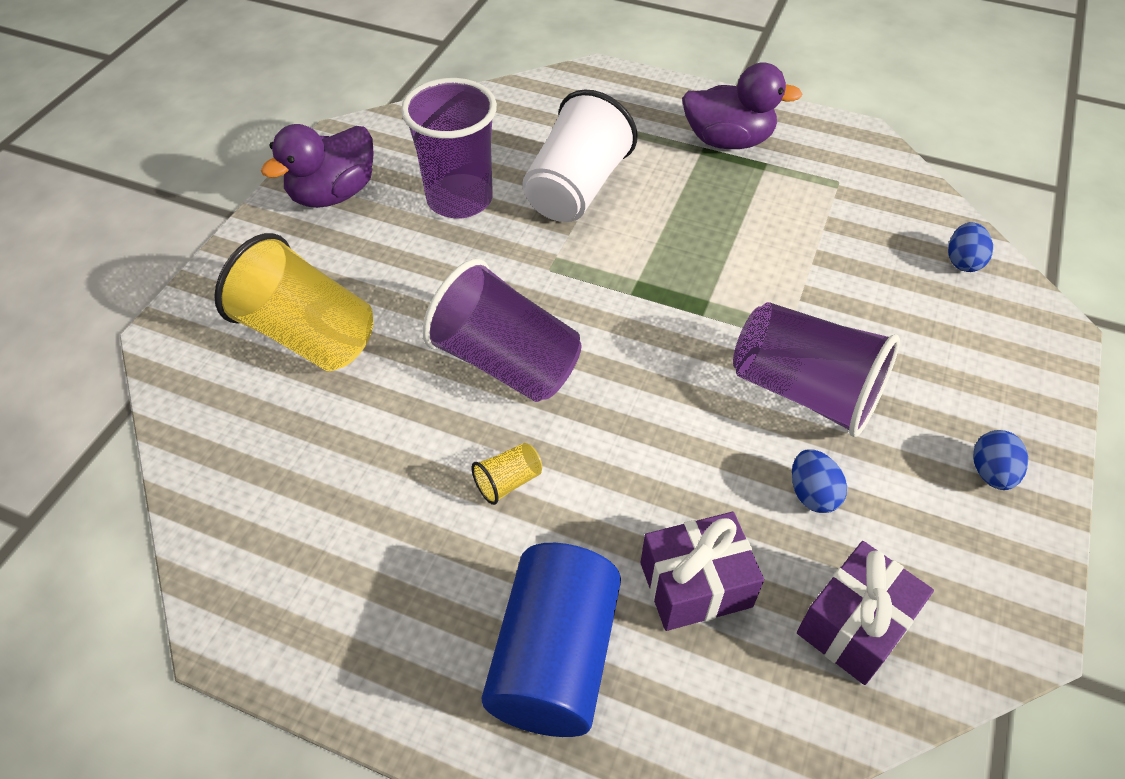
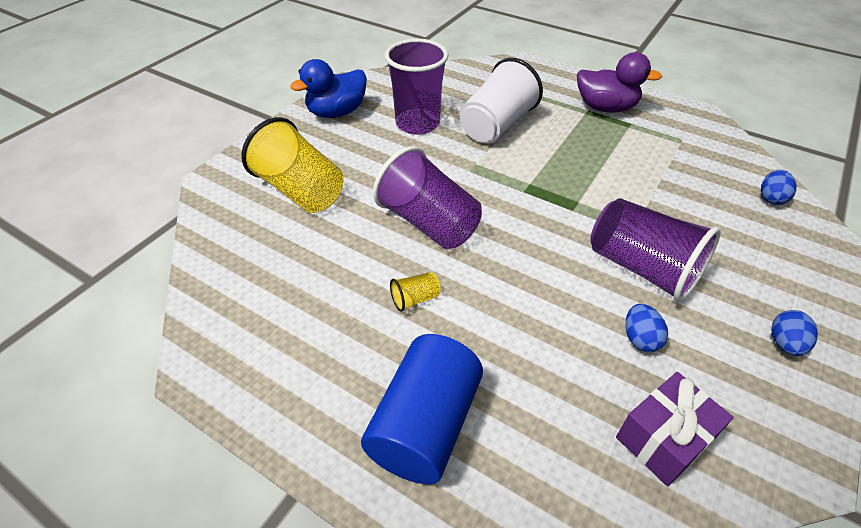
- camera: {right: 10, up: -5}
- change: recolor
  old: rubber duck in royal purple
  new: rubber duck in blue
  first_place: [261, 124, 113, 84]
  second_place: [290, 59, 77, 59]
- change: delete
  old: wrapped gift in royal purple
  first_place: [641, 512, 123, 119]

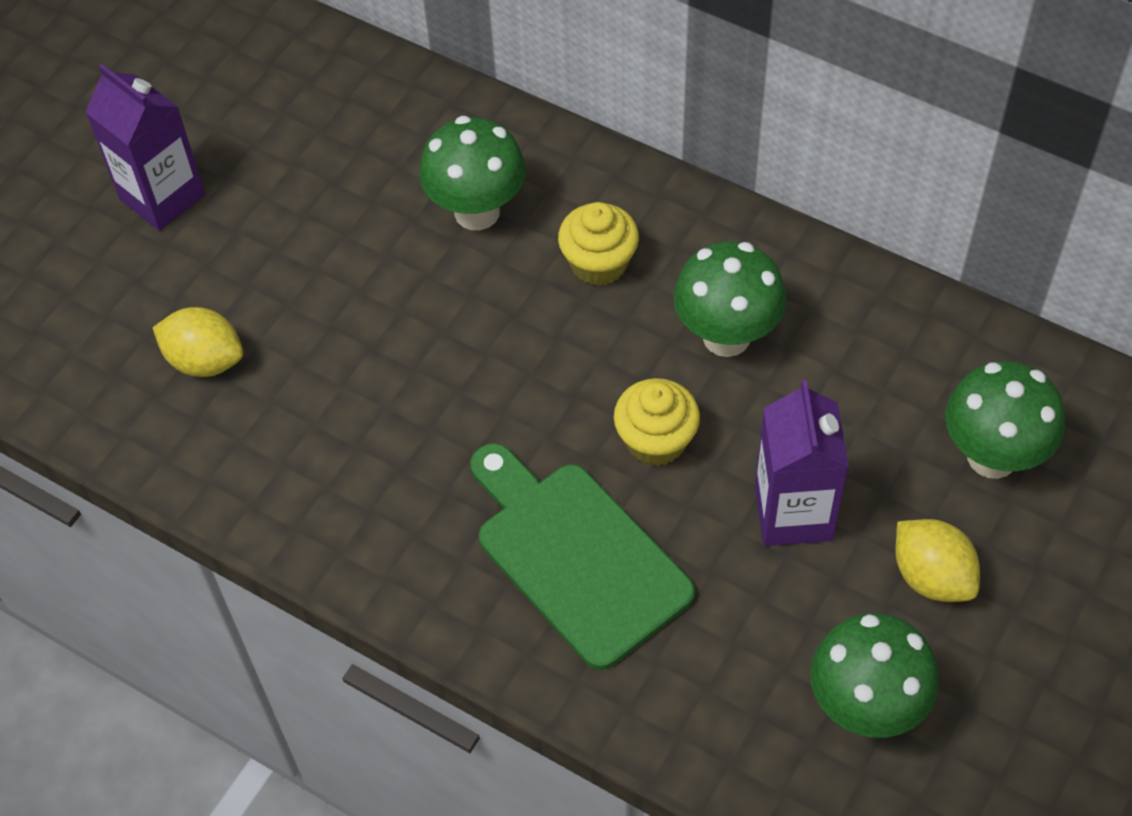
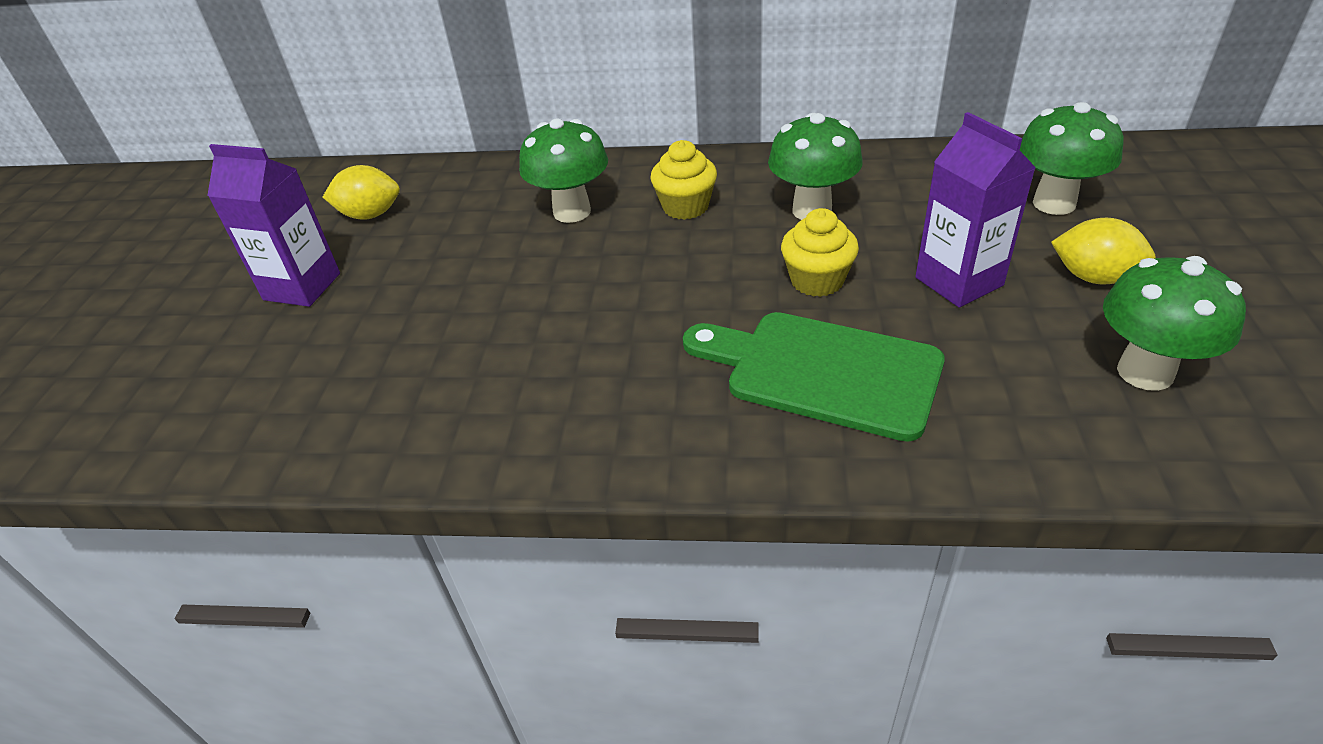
- camera: {right: -25, up: -15}
- change: move
  old: lemon in bright yellow
  first_place: [153, 307, 90, 70]
  second_place: [323, 165, 77, 55]

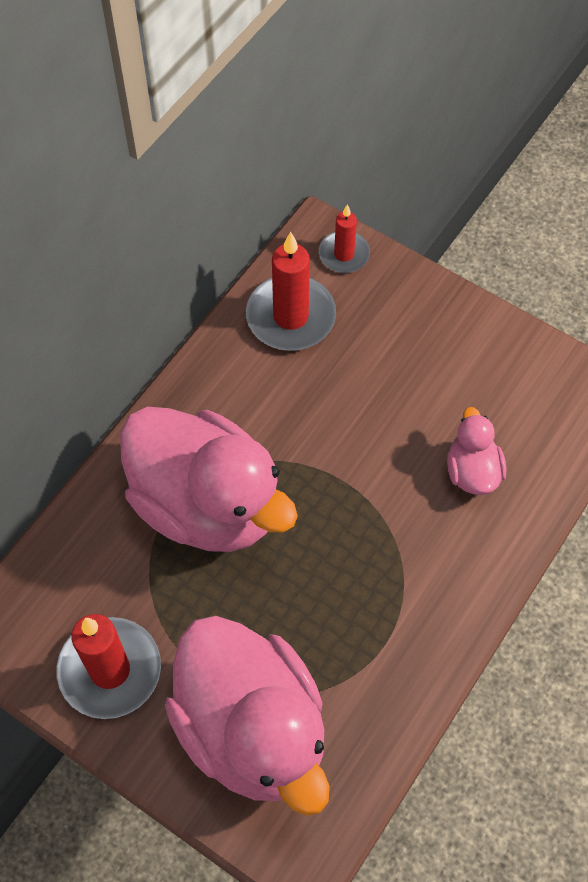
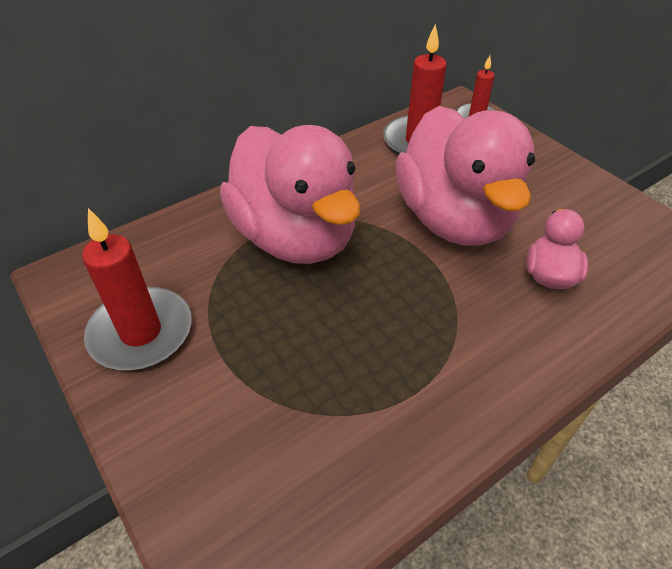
- camera: {right: 20, up: -15}
- change: move
  old: rubber duck in rosy
  first_place: [165, 616, 165, 200]
  second_place: [395, 106, 140, 140]

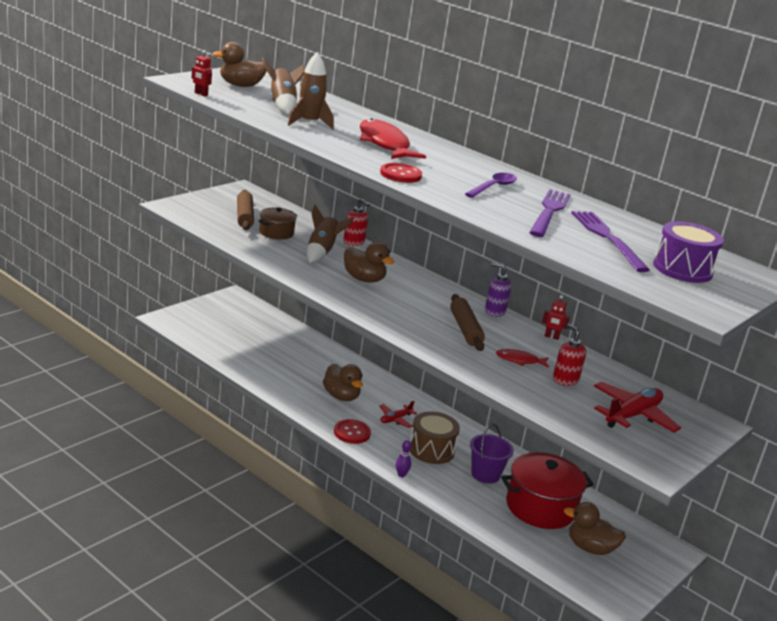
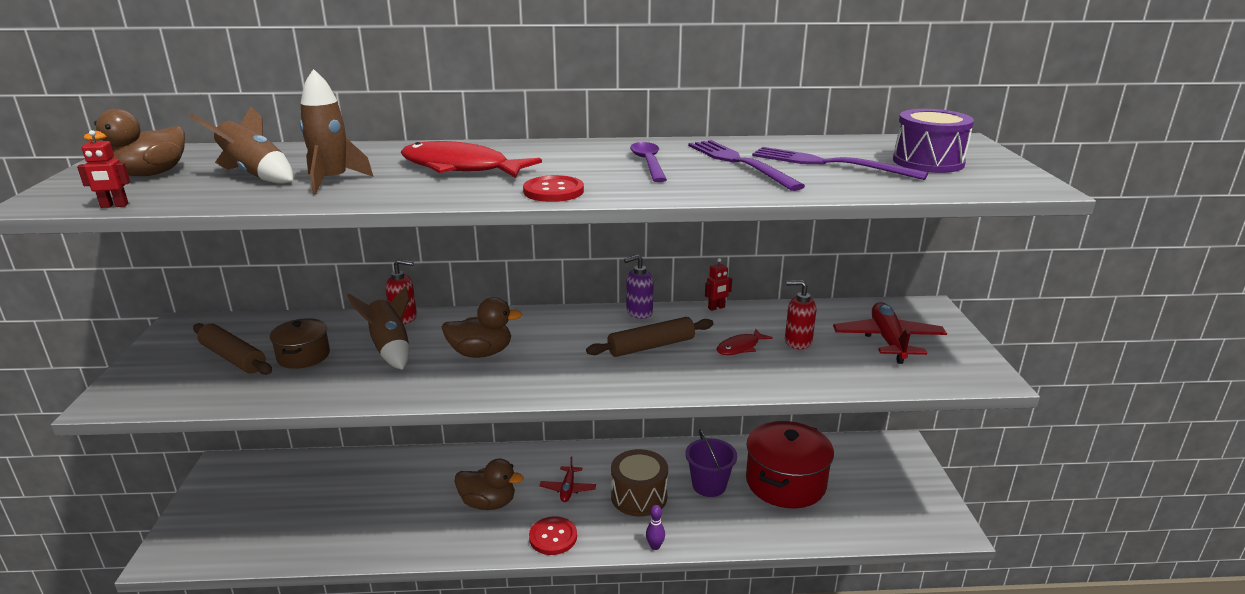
- camera: {right: -40, up: 0}
- change: rotate
  old: rolling pin in brown
  first_place: [450, 294, 35, 57]
  second_place: [586, 317, 127, 40]
  degrees: -60
- change: delete
  old: rubber duck in brown
  first_place: [564, 502, 62, 53]

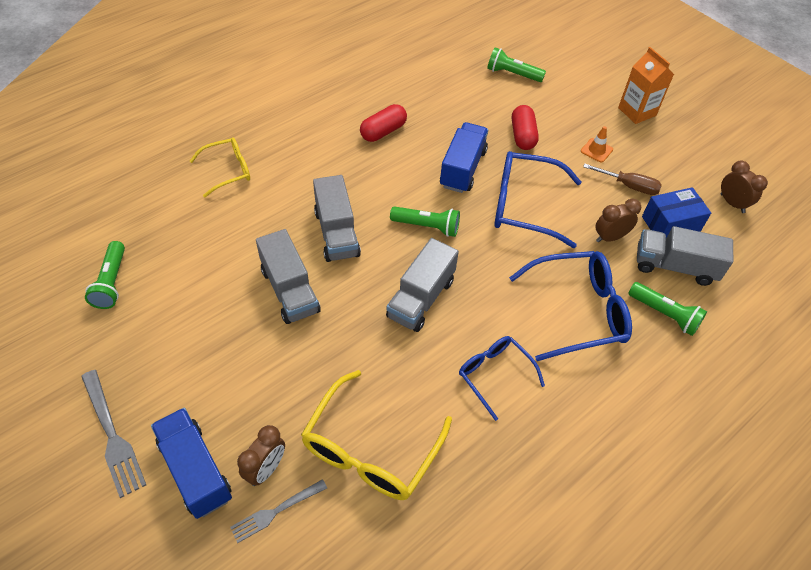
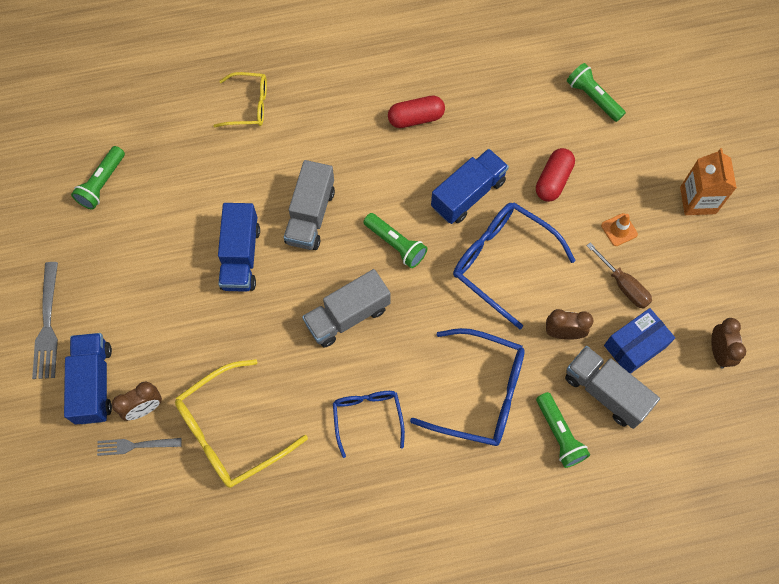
- camera: {right: 30, up: 15}
- change: rotate
  old: package in blue
  first_place: [642, 187, 69, 51]
  second_place: [604, 308, 71, 66]
  degrees: -45
- change: recolor
  old: truck in grey
  new: truck in blue
  first_place: [256, 229, 65, 95]
  second_place: [218, 203, 42, 89]

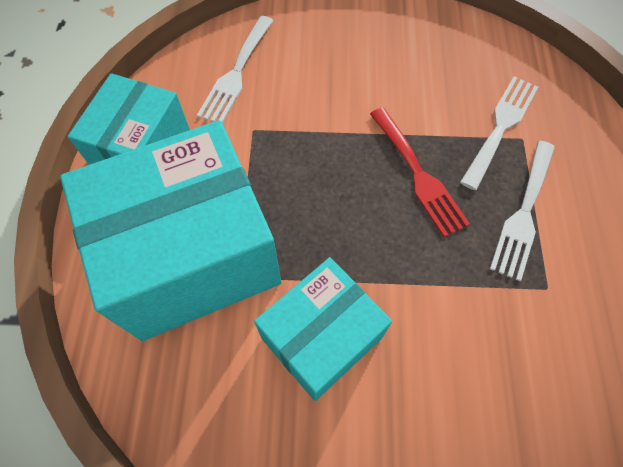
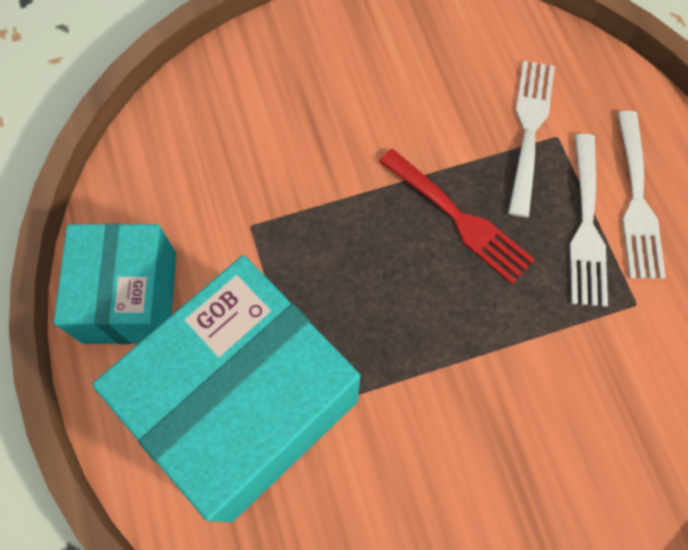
- camera: {right: -20, up: 5}
- change: move
  old: fork in pure white
  first_place: [197, 16, 77, 107]
  second_place: [617, 111, 49, 168]
- change: delete
  old: package in teal
  first_place: [254, 257, 138, 144]

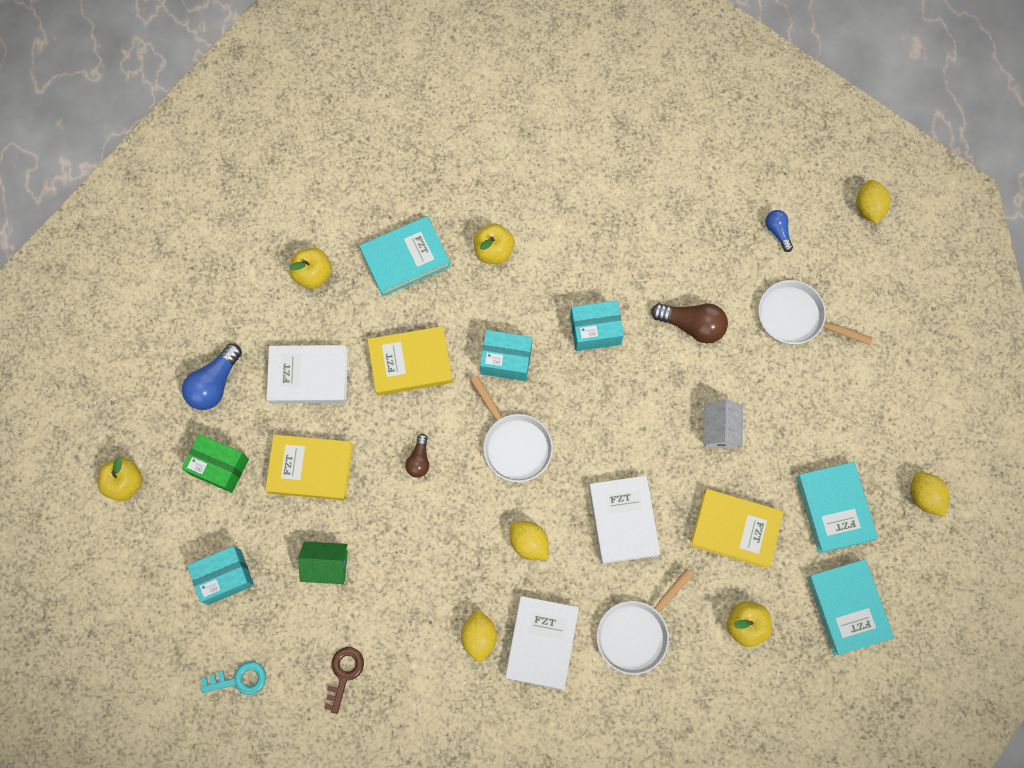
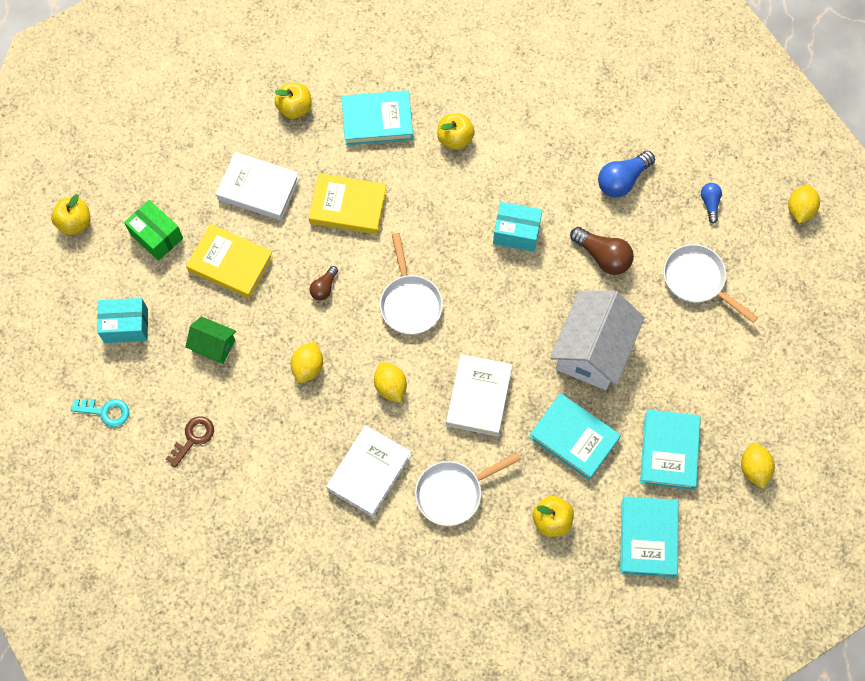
- camera: {right: 20, up: -5}
- change: delete
  old: package in teal
  first_place: [480, 330, 52, 51]
- change: move
  old: bulb in blue
  first_place: [182, 343, 60, 67]
  second_place: [598, 151, 57, 47]
- change: resize
  old: house in pure white
  first_place: [703, 399, 40, 50]
  second_place: [550, 290, 95, 100]
  factor: 1.97
- change: recolor
  old: hardcover in bright yellow
  new: hardcover in teal
  first_place: [690, 489, 94, 80]
  second_place: [529, 393, 92, 87]
- change: move
  old: lemon in bright yellow
  first_place: [461, 609, 36, 53]
  second_place: [291, 341, 32, 42]

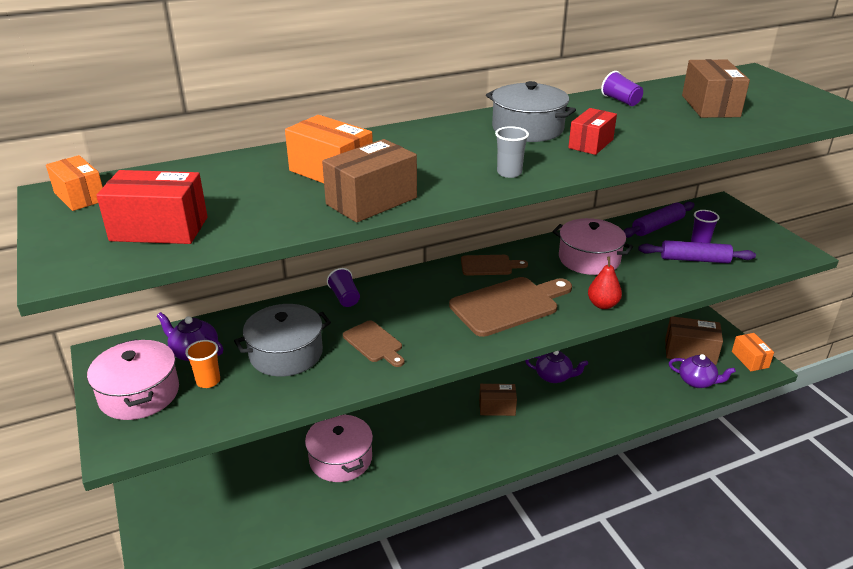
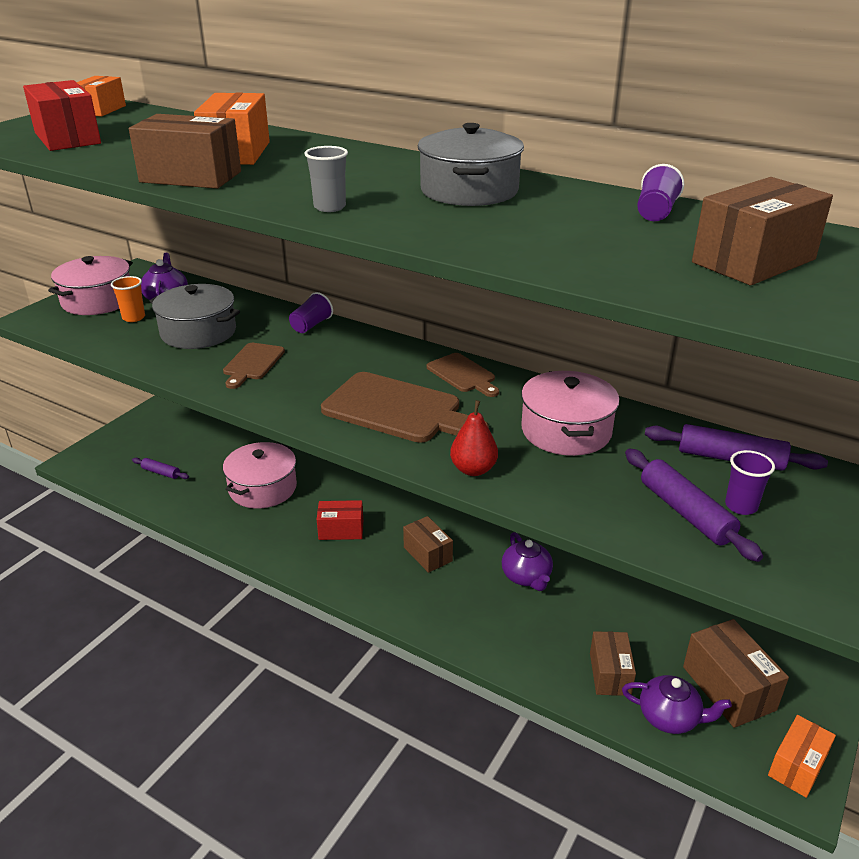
- camera: {right: 55, up: 0}
- change: move
  old: package in crimson
  first_place: [568, 108, 49, 47]
  second_place: [317, 500, 46, 40]
- change: rotate
  old: teapot in royal purple
  first_place: [669, 354, 67, 34]
  second_place: [622, 675, 110, 59]
  degrees: -60
- change: insert
  new: rolling pin in royal purple
  second_place: [132, 458, 57, 21]
- change: insert
  new: package in brown
  second_place: [590, 631, 46, 65]

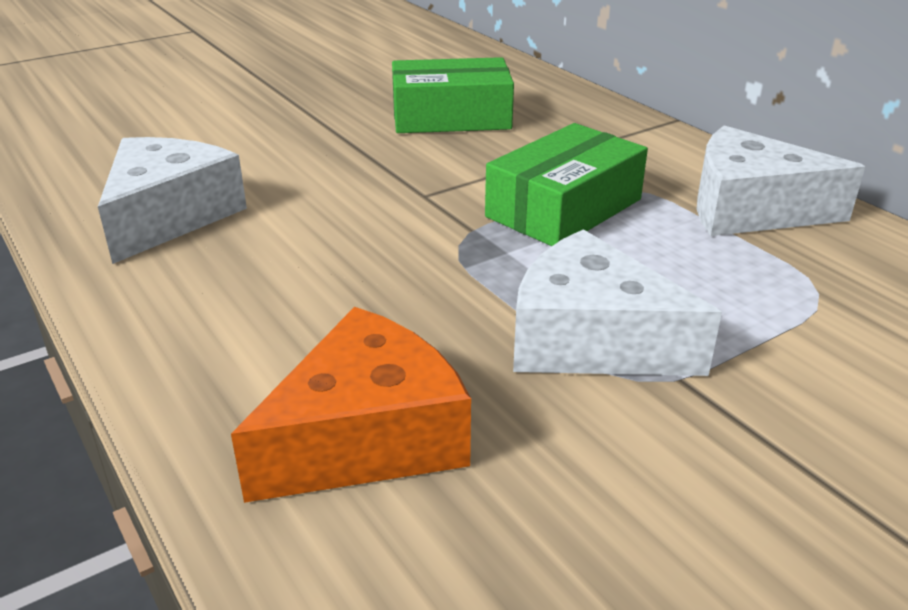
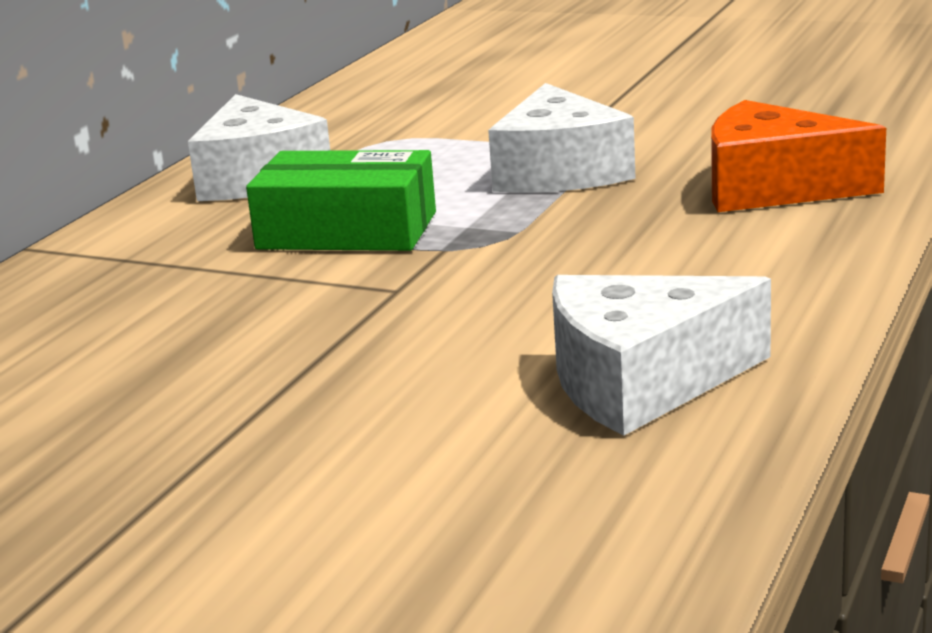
- camera: {right: -120, up: -10}
- change: delete
  old: package in leaf-green
  first_place: [392, 57, 122, 76]

